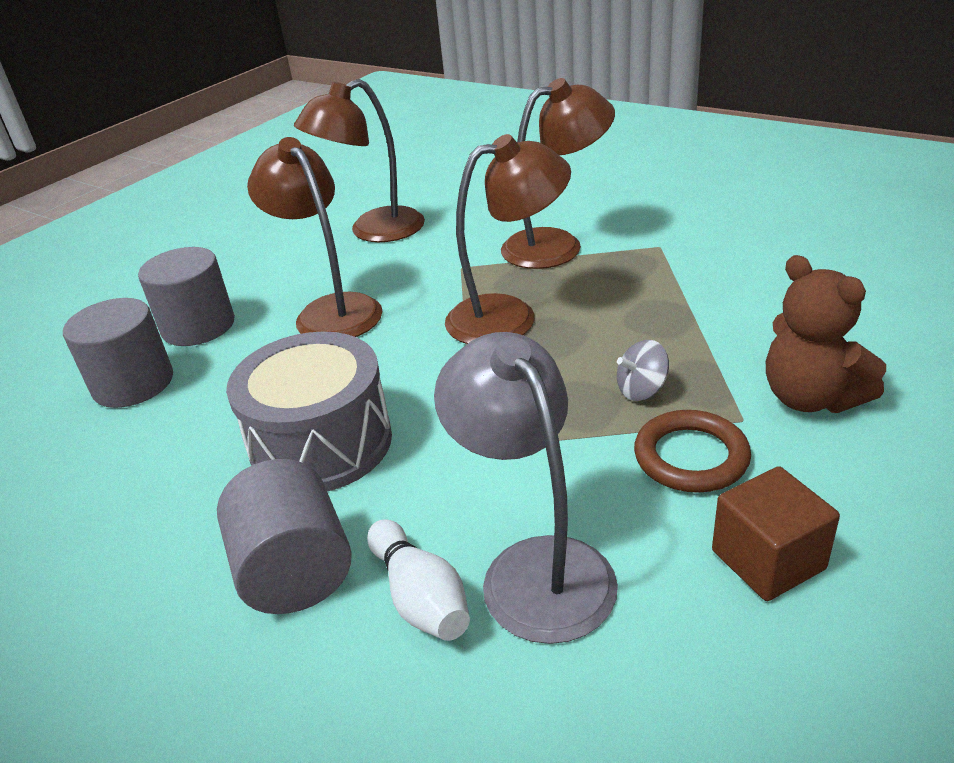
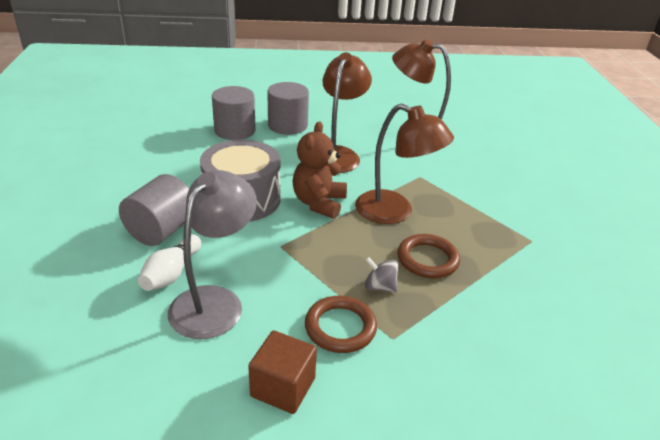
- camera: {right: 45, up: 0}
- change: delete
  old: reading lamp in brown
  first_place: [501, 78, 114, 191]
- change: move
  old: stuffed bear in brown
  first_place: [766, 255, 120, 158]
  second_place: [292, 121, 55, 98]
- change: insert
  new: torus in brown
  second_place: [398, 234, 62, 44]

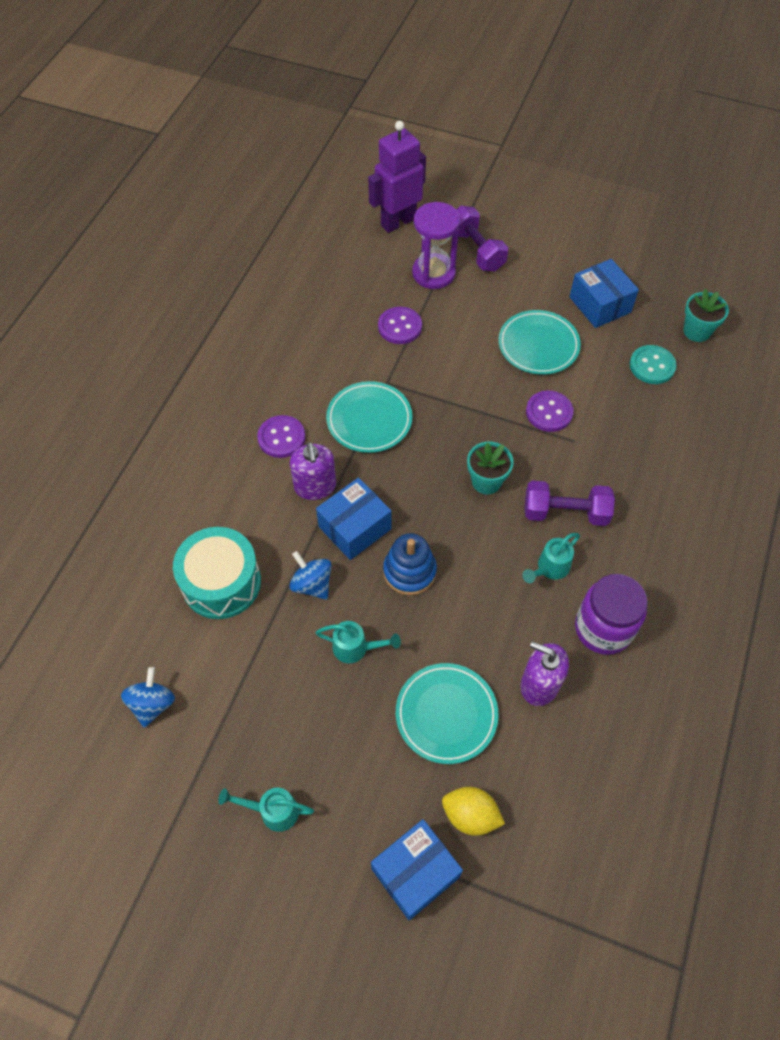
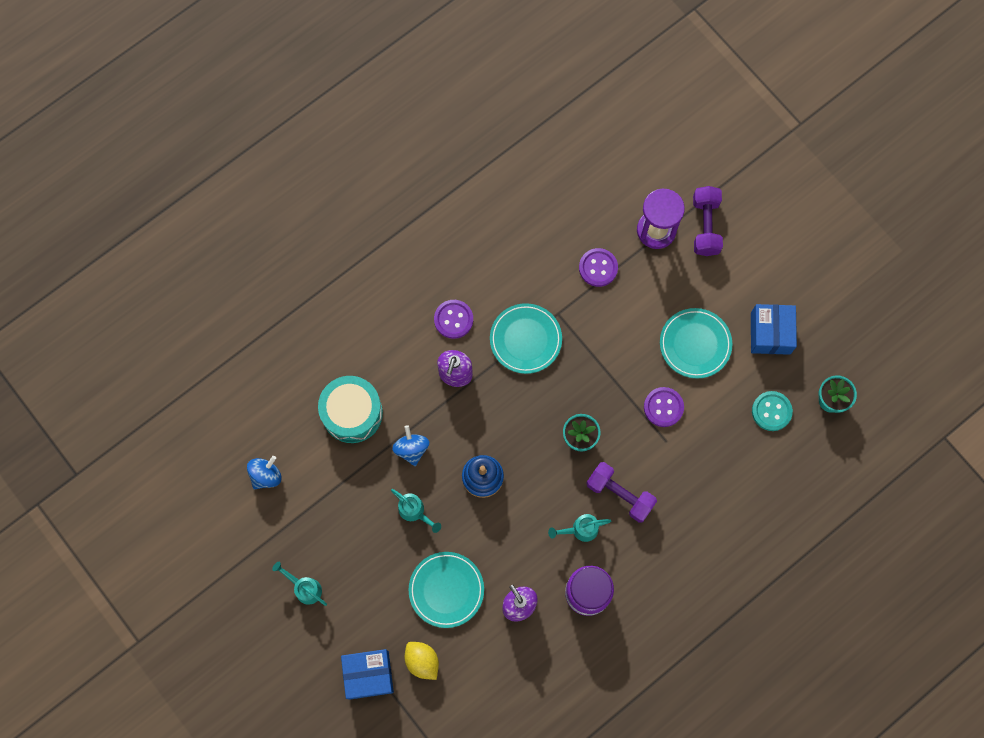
- camera: {right: 30, up: 15}
- change: delete
  old: toy robot in royal purple
  first_place: [368, 121, 58, 112]
- change: delete
  old: package in blue
  first_place: [316, 478, 76, 82]

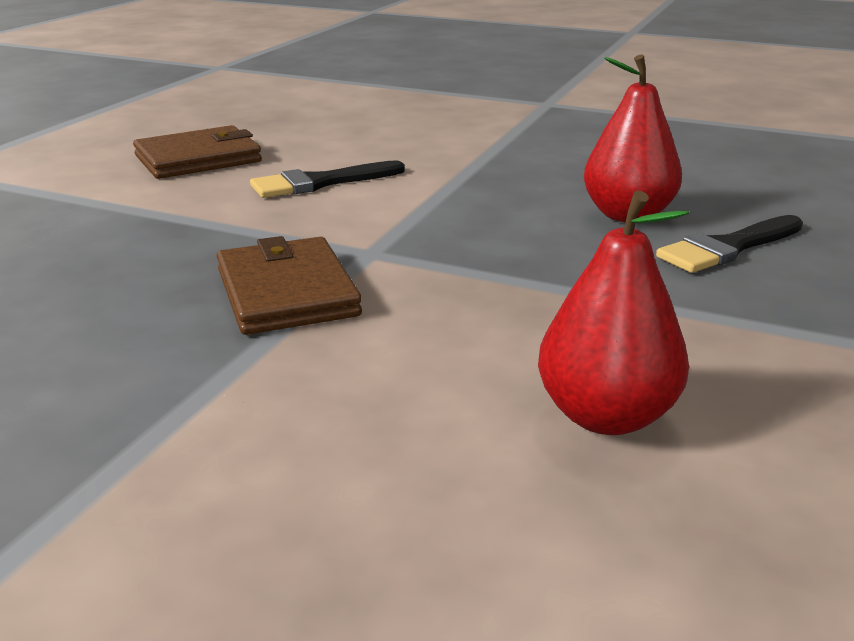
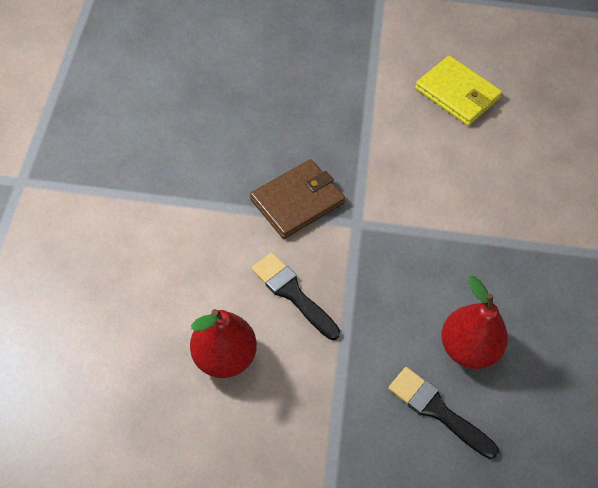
- camera: {right: 70, up: 30}
- change: recolor
  old: billfold in brown
  new: billfold in bright yellow
  first_place: [133, 125, 129, 54]
  second_place: [415, 55, 87, 71]
- change: move
  old: paint brush in jet-black
  first_place: [250, 160, 155, 38]
  second_place: [251, 252, 89, 88]

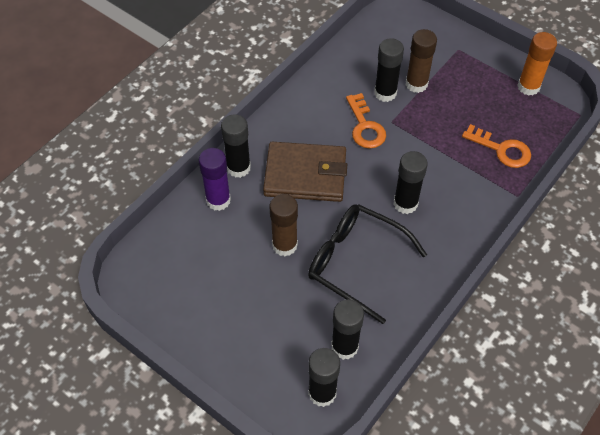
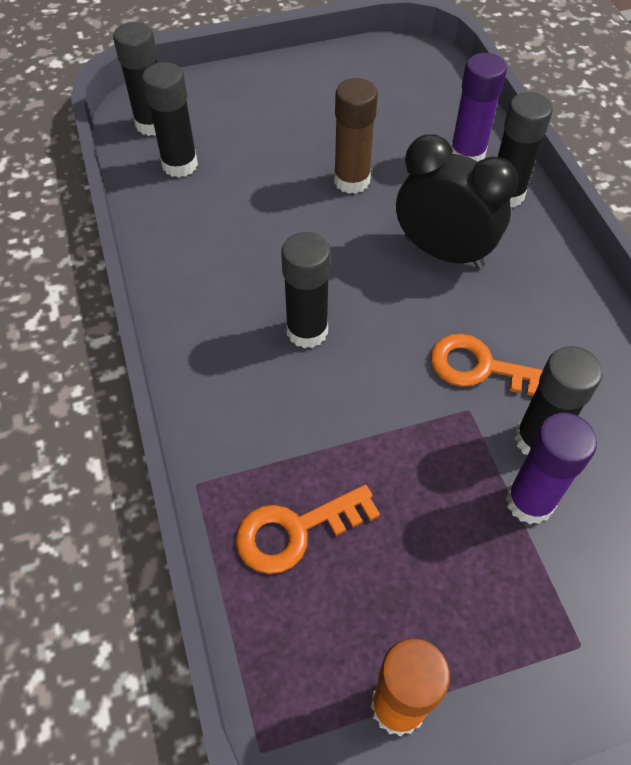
- camera: {right: 125, up: 0}
- change: recolor
  old: glue in brown
  new: glue in royal purple
  first_place: [406, 29, 31, 64]
  second_place: [506, 413, 91, 111]
- change: replace
  old: billfold in brown
  new: bedside clock in jet-black
  first_place: [263, 142, 84, 60]
  second_place: [396, 134, 122, 135]
- change: delete
  old: spectacles in jet-black
  first_place: [308, 204, 119, 120]

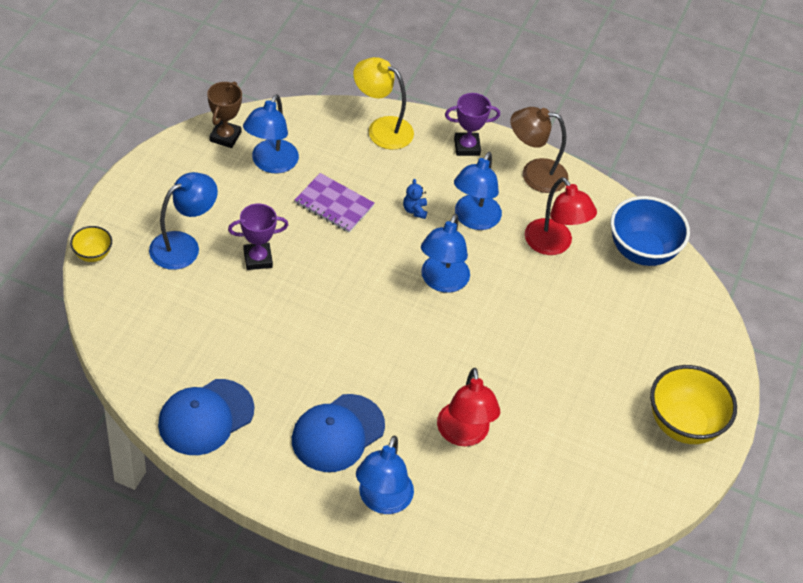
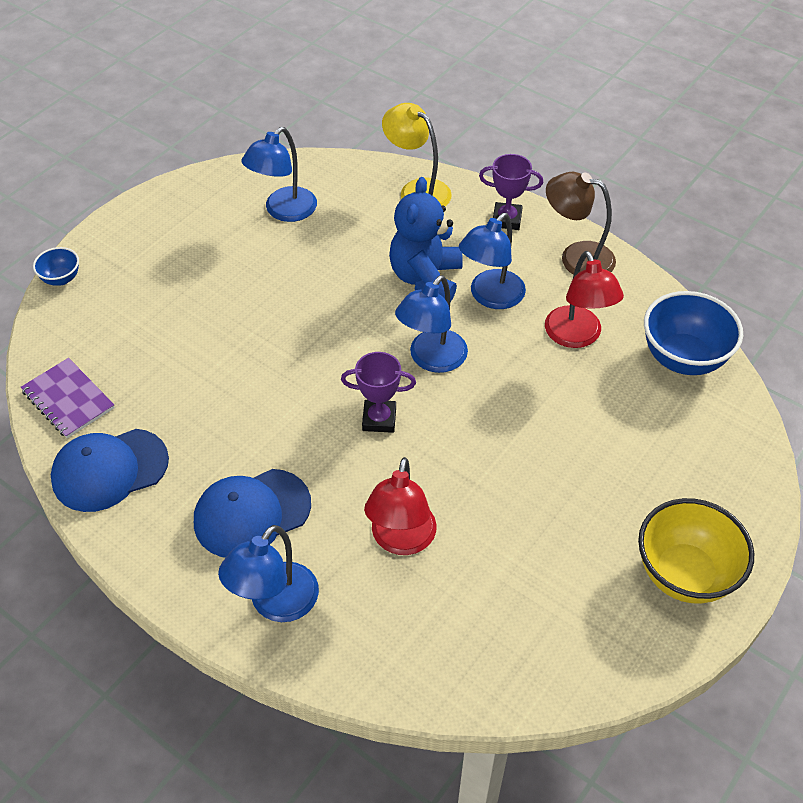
- camera: {right: 20, up: 0}
- change: delete
  old: award cup in brown
  first_place: [207, 82, 35, 66]
- change: delete
  old: reading lamp in blue
  first_place: [149, 172, 69, 98]
- change: move
  old: notebook in royal purple
  first_place: [294, 173, 81, 60]
  second_place: [21, 358, 94, 81]
- change: resize
  old: stuffed bear in blue
  first_place: [403, 179, 24, 40]
  second_place: [389, 177, 74, 125]
  factor: 2.49
- change: move
  old: award cup in royal purple
  first_place: [228, 204, 60, 66]
  second_place: [341, 352, 75, 81]
- change: recolor
  old: deep dish in bright yellow
  new: deep dish in blue
  first_place: [70, 226, 42, 36]
  second_place: [33, 247, 46, 39]

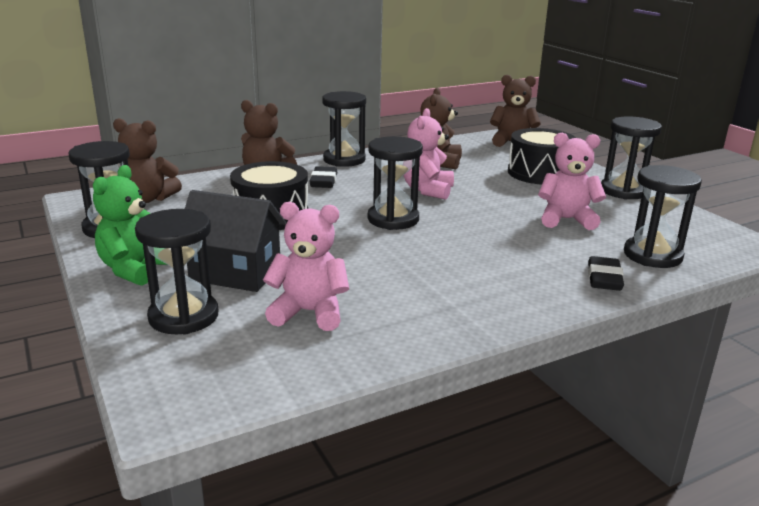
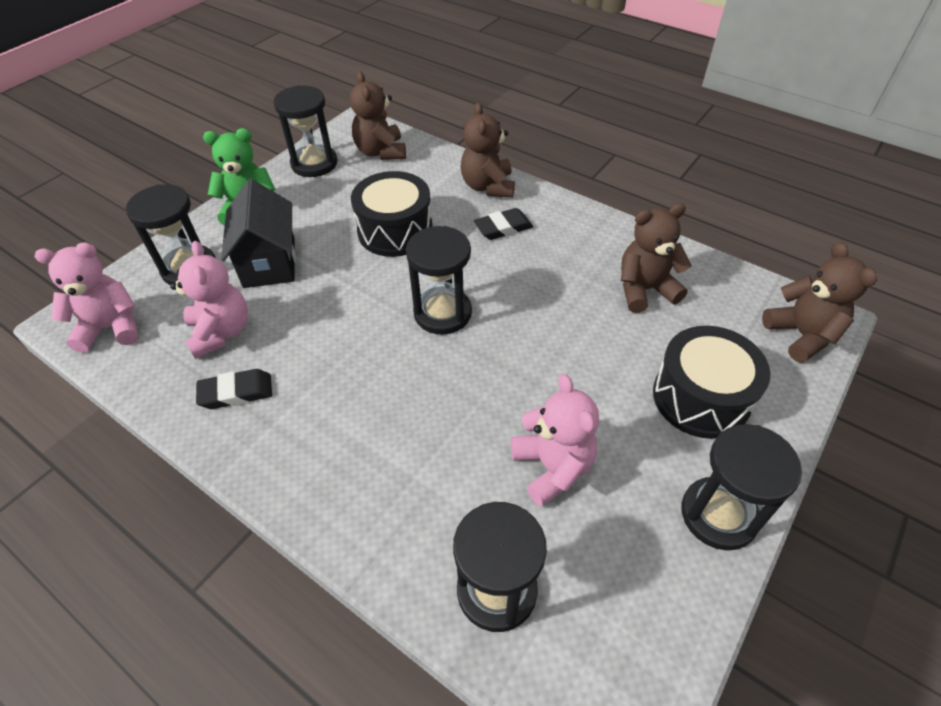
- camera: {right: 65, up: 25}
- change: delete
  old: sand timer in jet-black
  first_place: [322, 91, 44, 76]
- change: move
  old: stuffed bear in rosy
  first_place: [403, 108, 51, 92]
  second_place: [35, 242, 104, 110]
- change: move
  old: gum eraser in jet-black
  first_place: [588, 256, 36, 35]
  second_place: [196, 369, 76, 40]

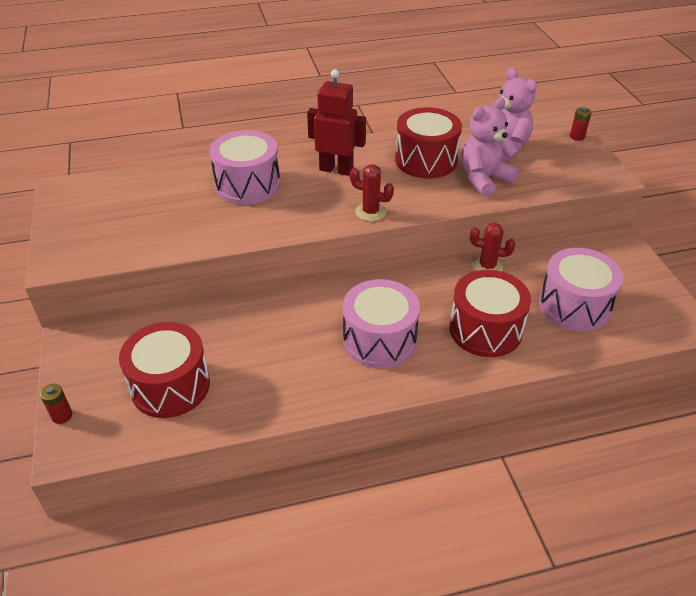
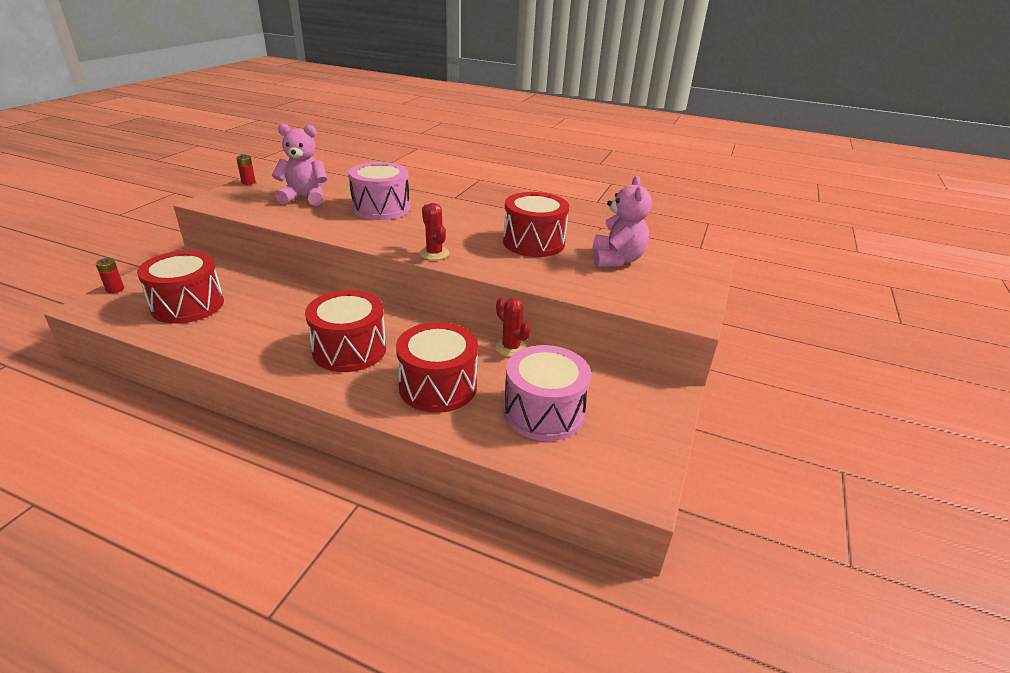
- camera: {right: 35, up: -10}
- change: delete
  old: toy robot in crimson
  first_place: [307, 69, 59, 107]
- change: move
  old: stuffed bear in rosy
  first_place: [461, 97, 58, 99]
  second_place: [272, 124, 55, 82]
- change: move
  old: battery in crimson
  first_place: [570, 107, 22, 34]
  second_place: [236, 154, 20, 31]
- change: recolor
  old: drum in rosy
  new: drum in crimson
  first_place: [343, 279, 77, 89]
  second_place: [305, 290, 81, 82]

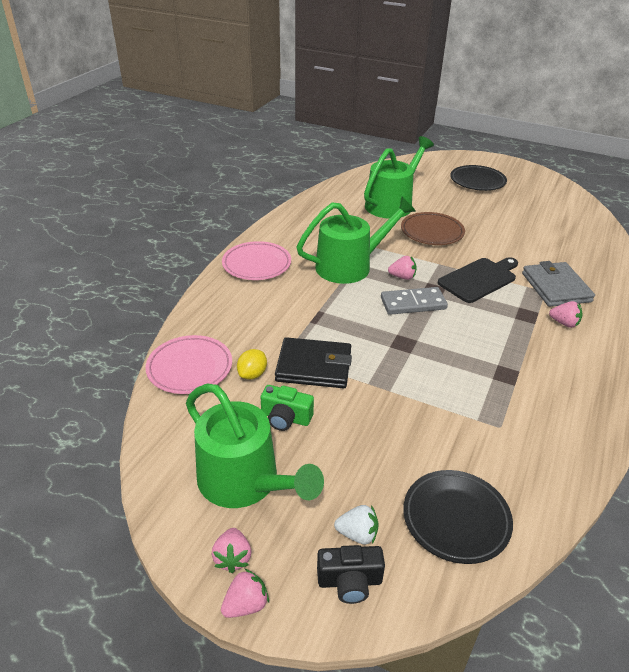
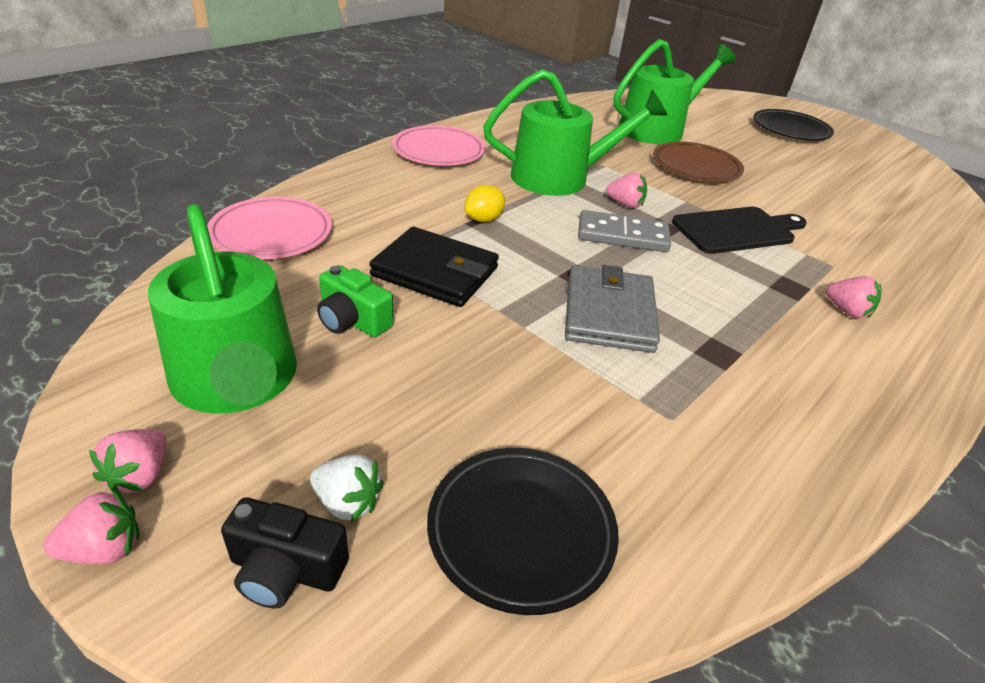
- camera: {right: 15, up: 0}
- change: move
  old: billfold in grey
  first_place: [522, 261, 73, 46]
  second_place: [565, 265, 95, 88]
- change: move
  old: lemon in bright yellow
  first_place: [237, 349, 30, 30]
  second_place: [465, 185, 40, 37]

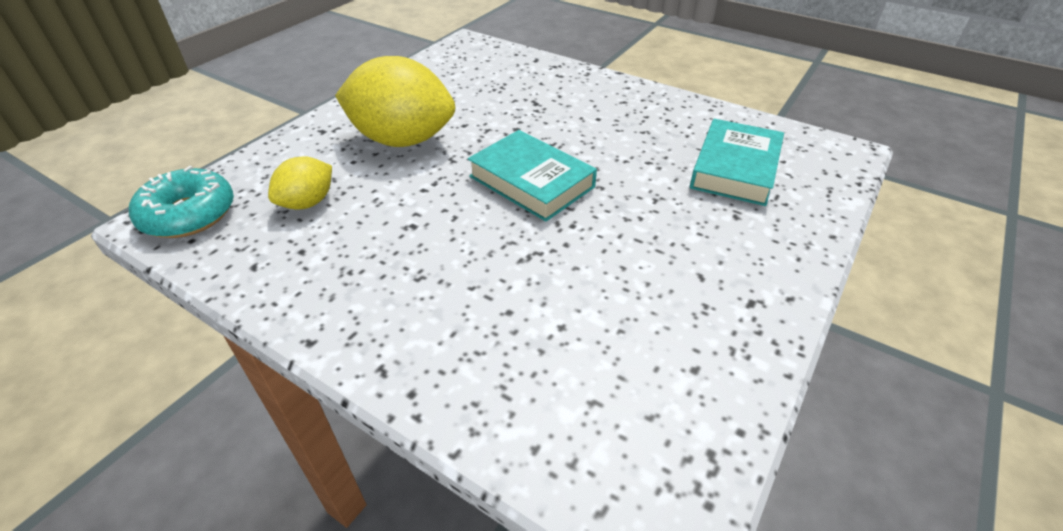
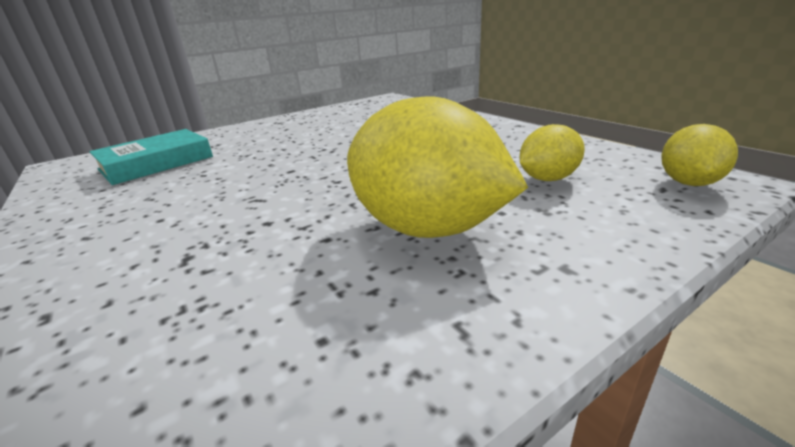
- camera: {right: -155, up: -15}
- change: delete
  old: hardcover in teal
  first_place: [468, 130, 129, 92]
- change: replace
  old: glazed donut in teal
  new: lemon in bright yellow
  first_place: [129, 166, 105, 72]
  second_place: [661, 124, 77, 62]

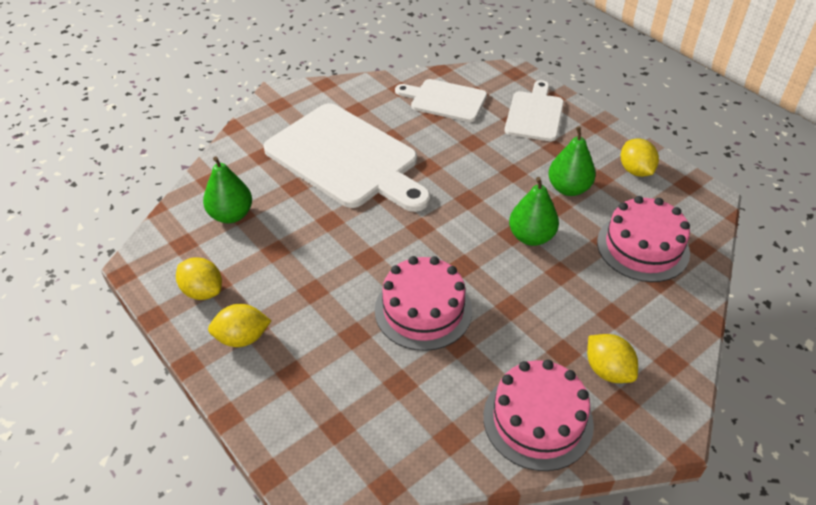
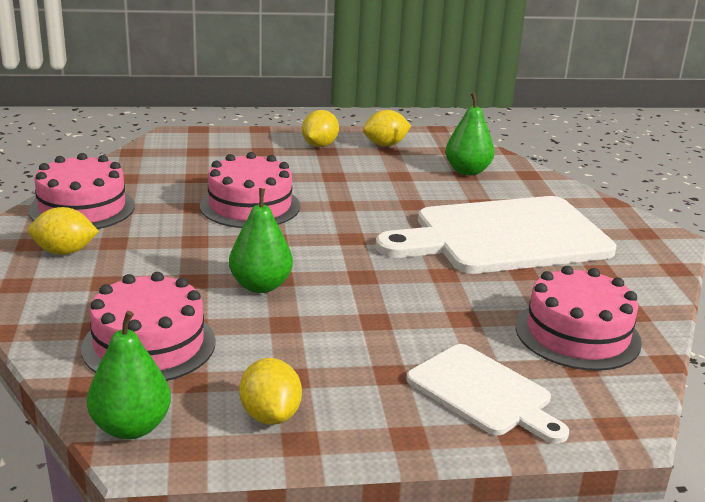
- camera: {right: 120, up: -20}
- change: replace
  old: cutting board in pure white
  new: layer cake in rosy
  first_place: [395, 79, 92, 43]
  second_place: [515, 266, 127, 105]
- change: move
  old: pear in leaf-green
  first_place: [548, 126, 48, 70]
  second_place: [87, 311, 84, 128]
- change: rotate
  old: lemon in bright yellow
  first_place: [621, 138, 38, 39]
  second_place: [239, 358, 63, 67]
  degrees: 60

